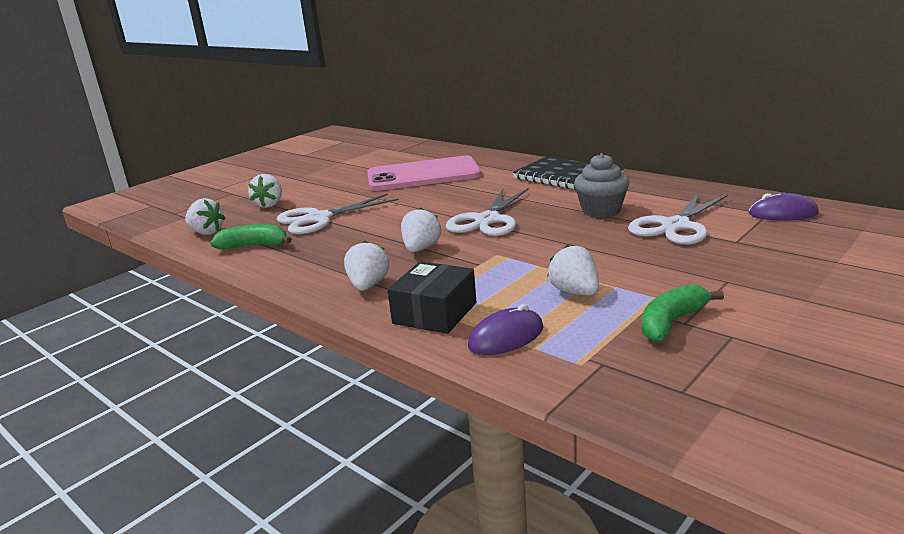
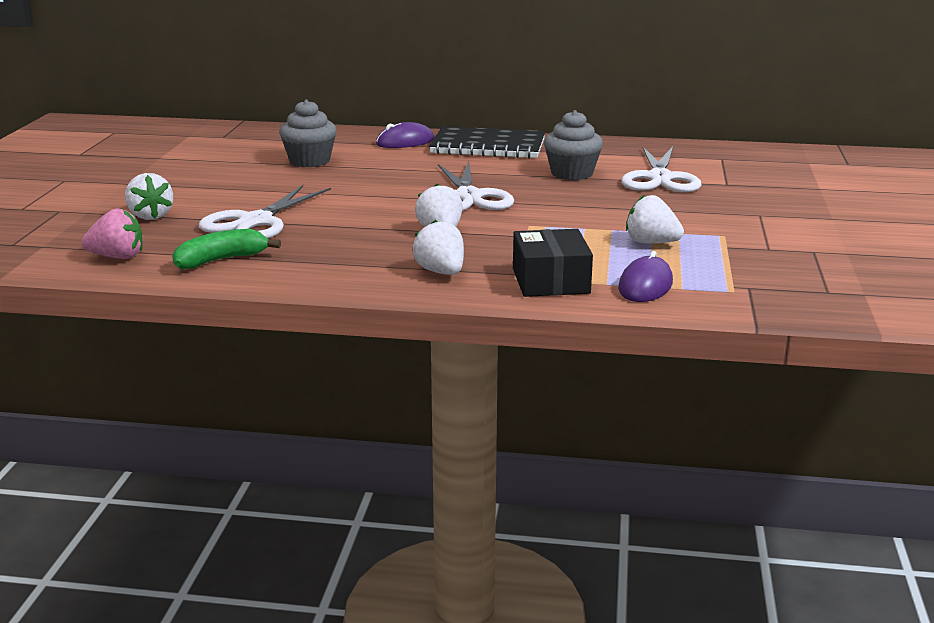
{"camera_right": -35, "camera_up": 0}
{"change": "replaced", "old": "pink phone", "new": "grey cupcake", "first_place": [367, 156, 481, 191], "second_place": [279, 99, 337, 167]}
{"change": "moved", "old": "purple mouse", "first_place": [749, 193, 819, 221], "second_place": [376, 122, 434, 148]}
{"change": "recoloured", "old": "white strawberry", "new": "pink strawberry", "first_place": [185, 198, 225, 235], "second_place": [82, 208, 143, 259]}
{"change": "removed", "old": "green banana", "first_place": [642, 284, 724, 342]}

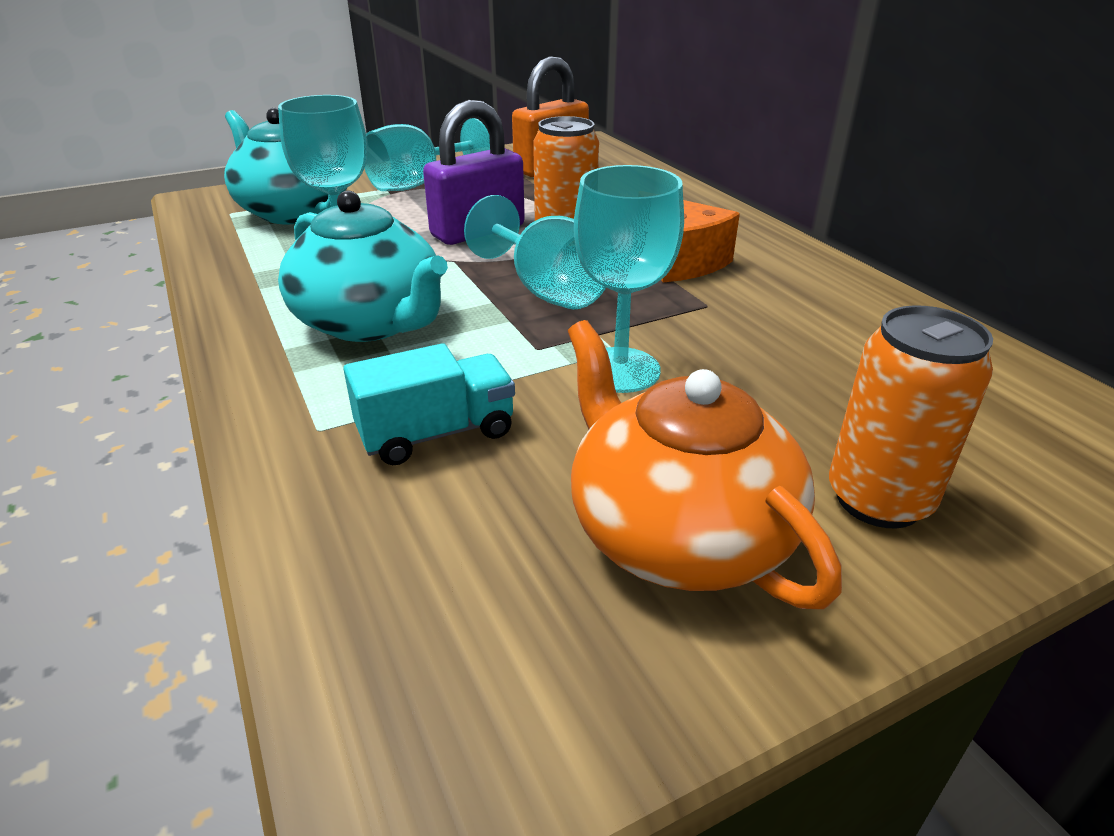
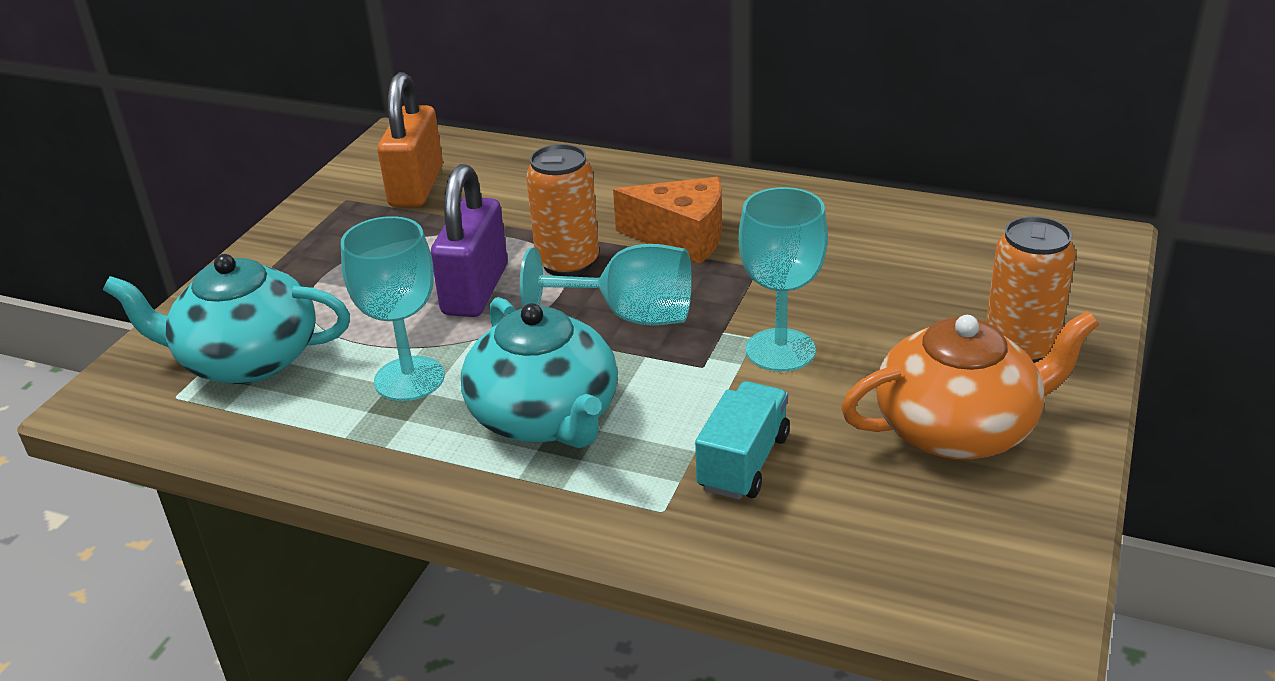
{"camera_right": -40, "camera_up": 0}
{"change": "removed", "old": "turquoise goblet", "first_place": [365, 118, 490, 191]}
{"change": "turned", "old": "turquoise teapot", "first_place": [278, 190, 448, 342], "second_place": [461, 297, 618, 448], "degrees": 60}
{"change": "turned", "old": "orange teapot", "first_place": [568, 320, 842, 609], "second_place": [841, 311, 1099, 459], "degrees": 150}

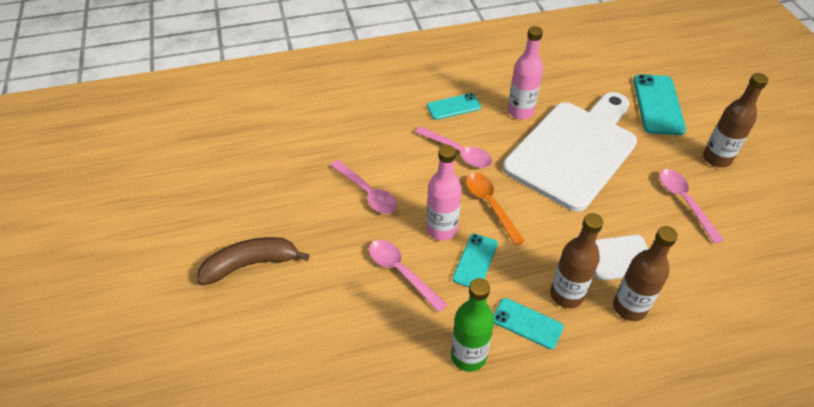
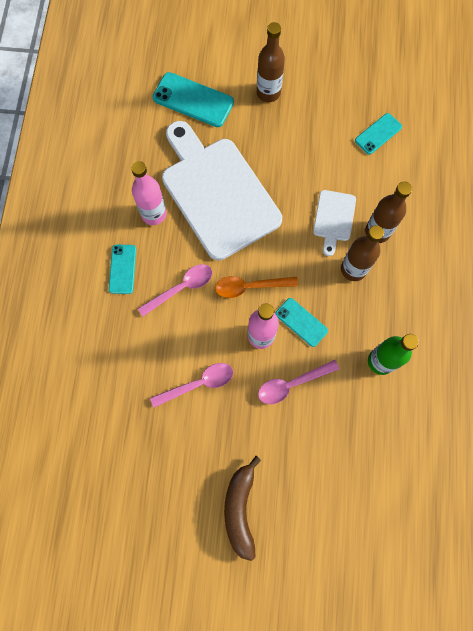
{"camera_right": -70, "camera_up": 25}
{"change": "removed", "old": "pink spoon", "first_place": [659, 169, 724, 244]}
{"change": "moved", "old": "turquoise phone", "first_place": [493, 298, 564, 349], "second_place": [355, 113, 402, 155]}

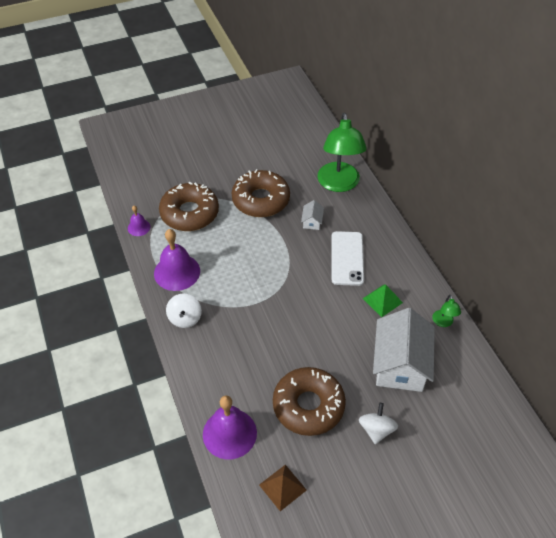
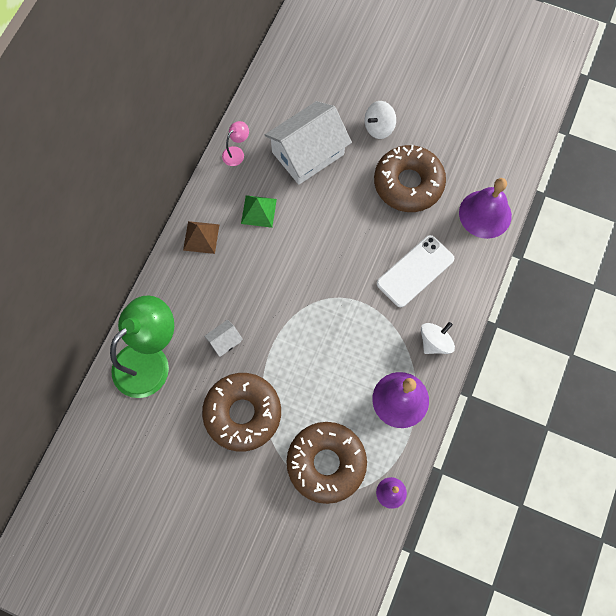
{"camera_right": -135, "camera_up": 20}
{"change": "moved", "old": "white phone", "first_place": [332, 231, 364, 286], "second_place": [377, 235, 454, 308]}
{"change": "recoloured", "old": "green lamp", "new": "pink lamp", "first_place": [432, 295, 461, 327], "second_place": [222, 121, 249, 166]}
{"change": "moved", "old": "brown pyramid", "first_place": [259, 465, 307, 511], "second_place": [183, 221, 220, 254]}

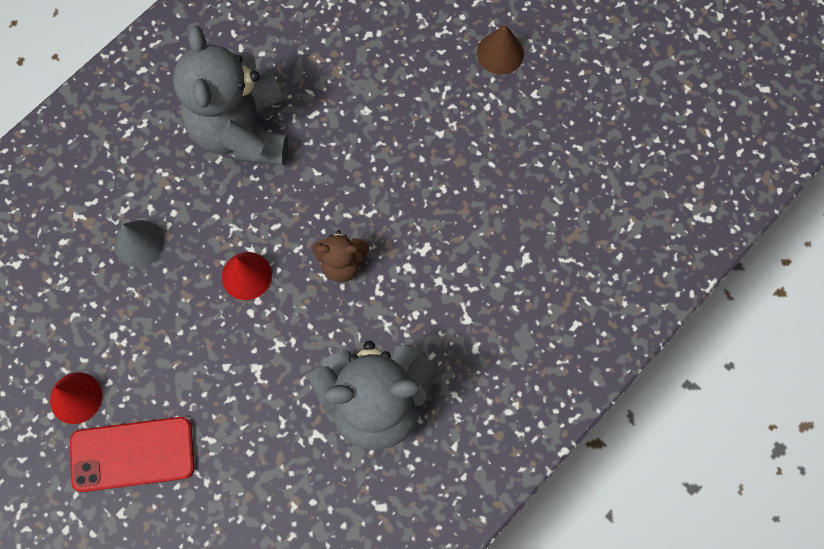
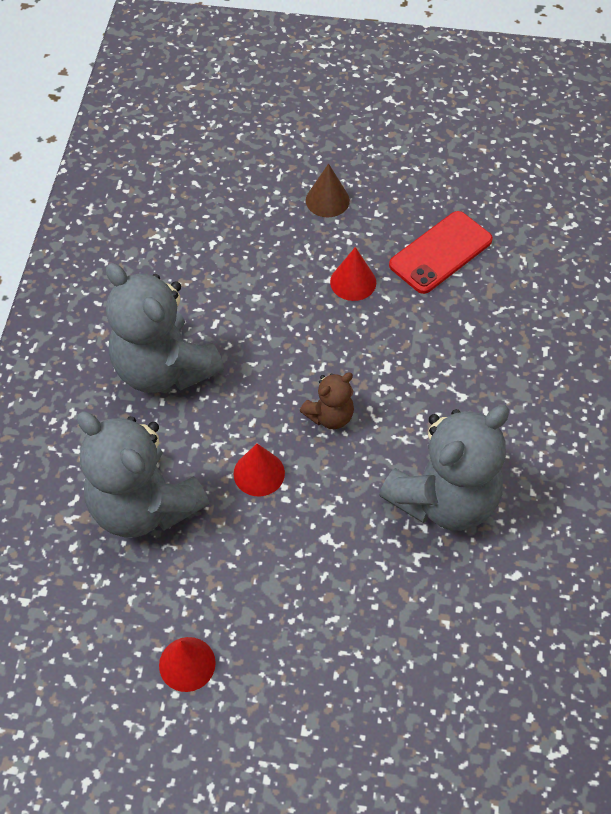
{"camera_right": -35, "camera_up": -15}
{"change": "replaced", "old": "grey cone", "new": "grey teddy bear", "first_place": [114, 220, 164, 267], "second_place": [77, 412, 209, 538]}
{"change": "moved", "old": "red phone", "first_place": [70, 417, 194, 492], "second_place": [389, 211, 493, 294]}
{"change": "added", "new": "red cone", "second_place": [330, 247, 376, 301]}

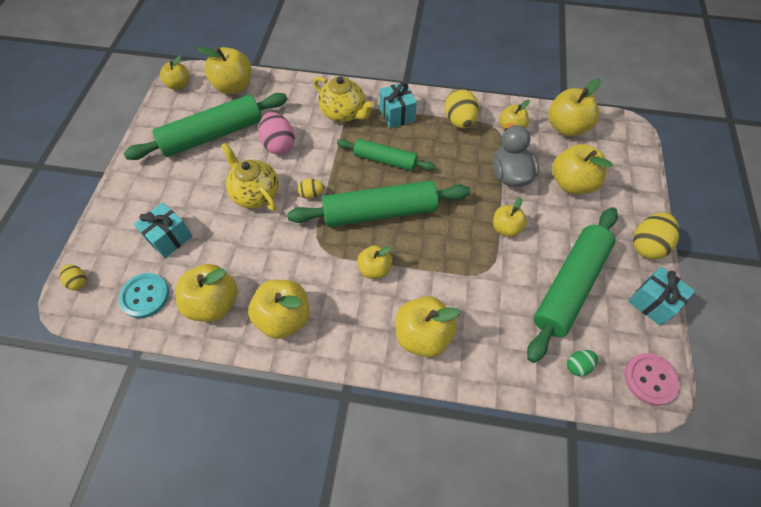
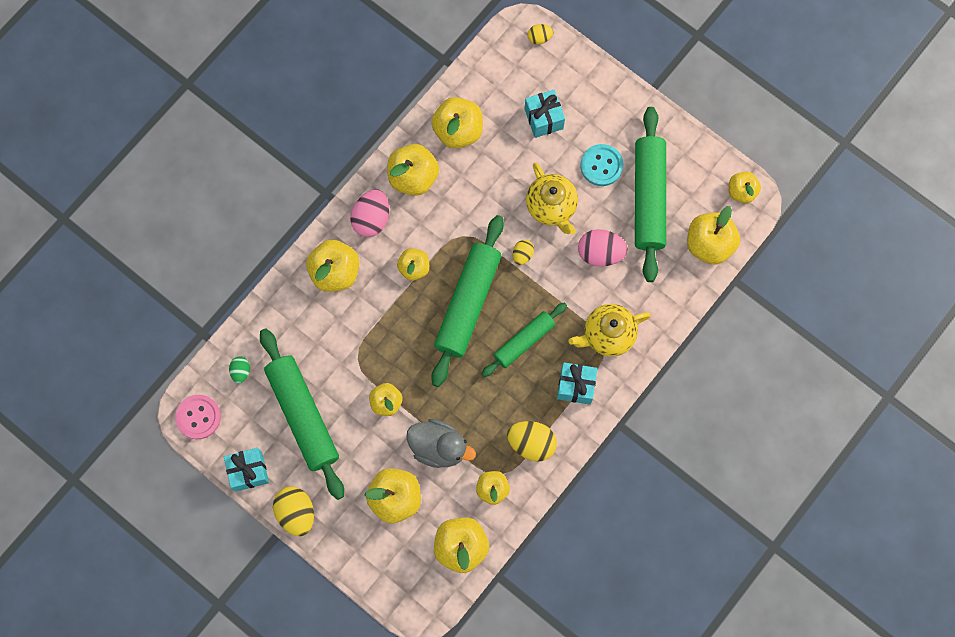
{"camera_right": 120, "camera_up": 15}
{"change": "turned", "old": "yellow teapot", "first_place": [221, 142, 279, 211], "second_place": [526, 163, 578, 235], "degrees": 75}
{"change": "moved", "old": "turquoise button", "first_place": [119, 273, 169, 318], "second_place": [580, 144, 623, 186]}
{"change": "added", "new": "pink egg", "second_place": [350, 189, 389, 237]}

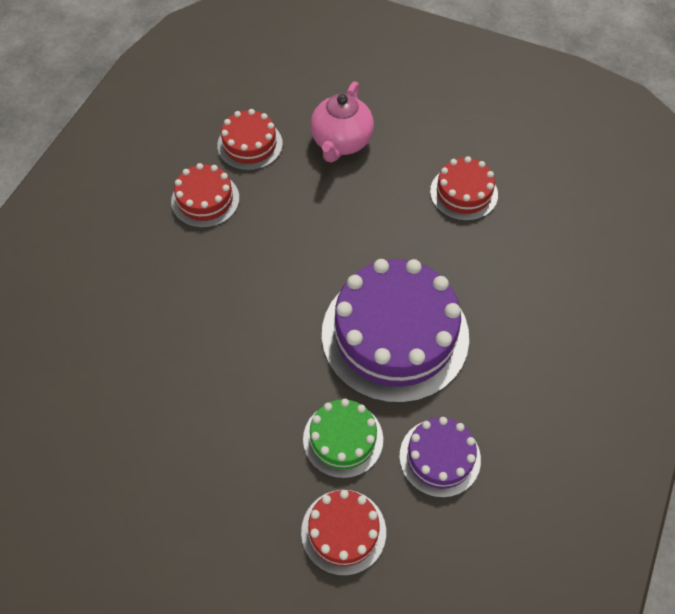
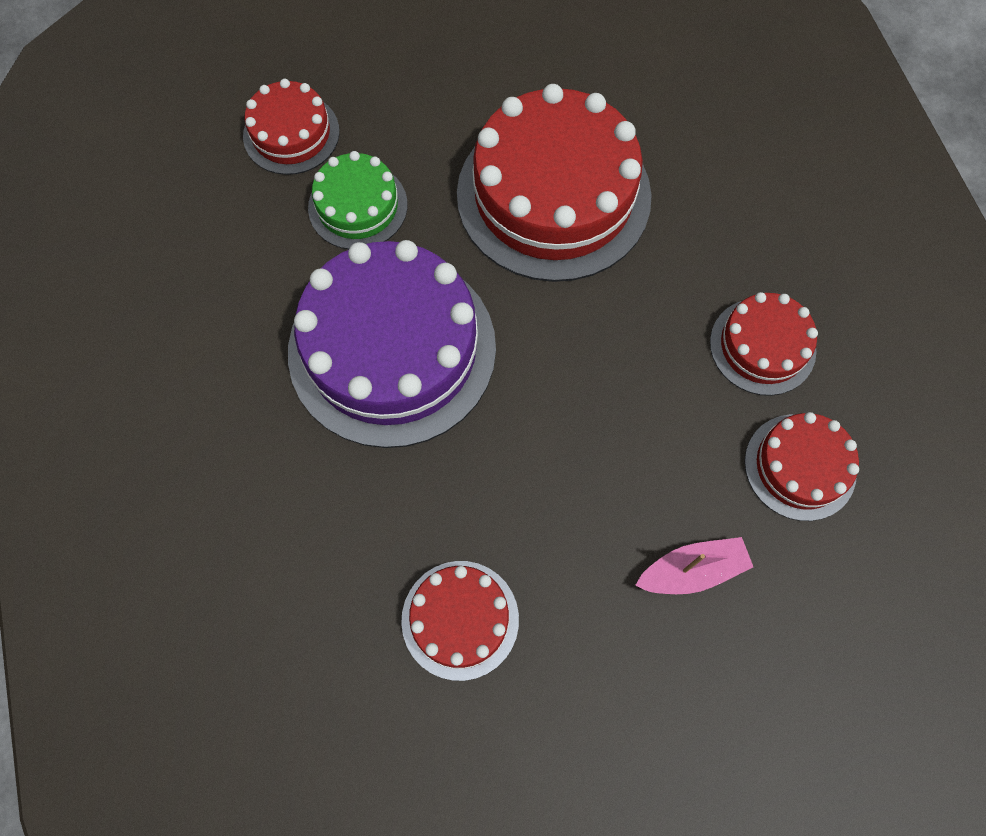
{"camera_right": 140, "camera_up": 10}
{"change": "replaced", "old": "pink teapot", "new": "pink boat", "first_place": [310, 82, 374, 162], "second_place": [635, 537, 753, 594]}
{"change": "removed", "old": "purple cake", "first_place": [399, 417, 481, 498]}
{"change": "added", "new": "red cake", "second_place": [457, 84, 652, 282]}

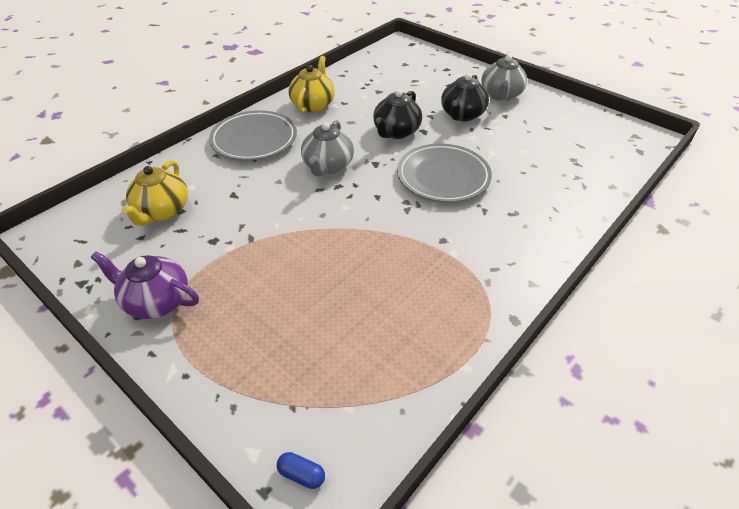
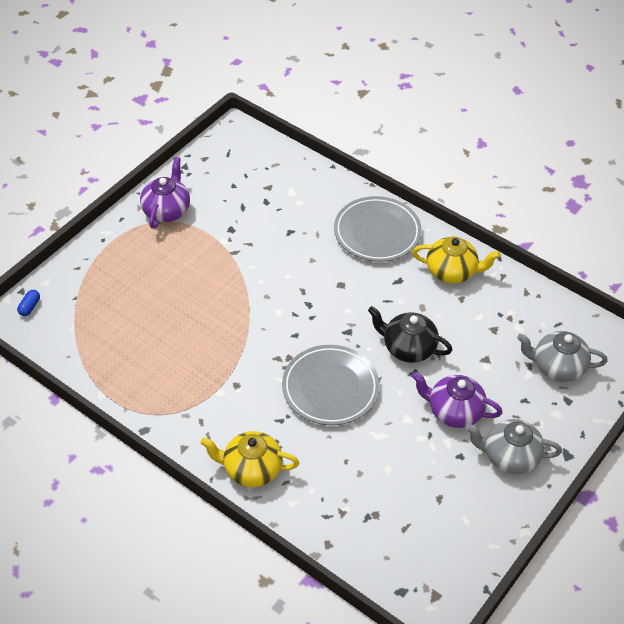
{"camera_right": 85, "camera_up": 5}
{"change": "recoloured", "old": "black teapot", "new": "purple teapot", "first_place": [441, 73, 489, 121], "second_place": [412, 372, 503, 428]}
{"change": "moved", "old": "grey teapot", "first_place": [301, 120, 354, 176], "second_place": [517, 331, 608, 382]}
{"change": "moved", "old": "yellow teapot", "first_place": [121, 160, 188, 226], "second_place": [200, 431, 299, 487]}

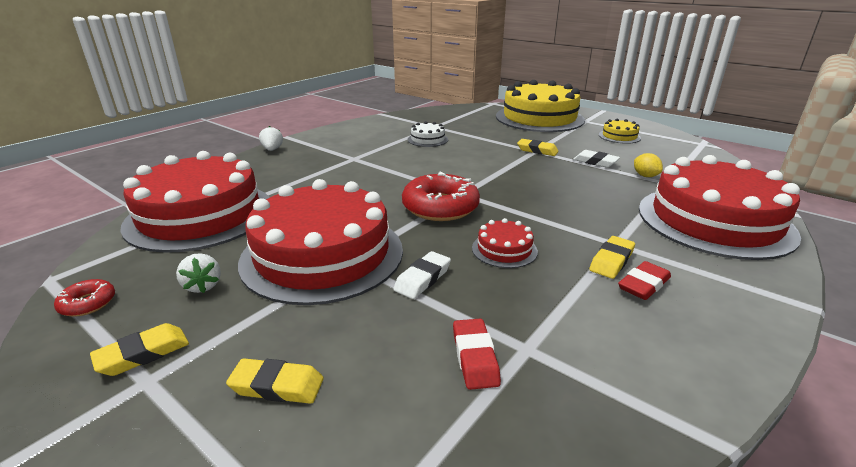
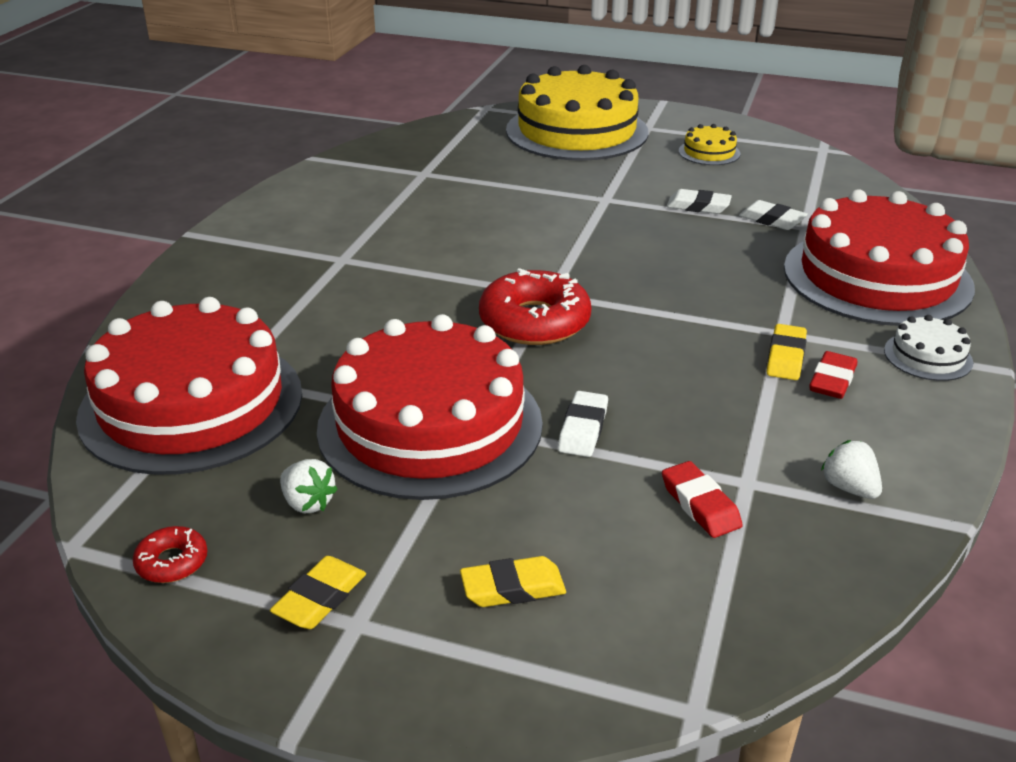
{"camera_right": -20, "camera_up": 5}
{"change": "moved", "old": "white cake", "first_place": [408, 121, 448, 147], "second_place": [884, 315, 973, 381]}
{"change": "moved", "old": "white strawberry", "first_place": [259, 126, 283, 151], "second_place": [821, 440, 882, 499]}
{"change": "removed", "old": "yellow eraser", "first_place": [517, 139, 559, 156]}
{"change": "replaced", "old": "yellow lemon", "new": "white eraser", "first_place": [634, 153, 663, 177], "second_place": [739, 200, 808, 230]}
{"change": "removed", "old": "red cake", "first_place": [472, 218, 538, 268]}

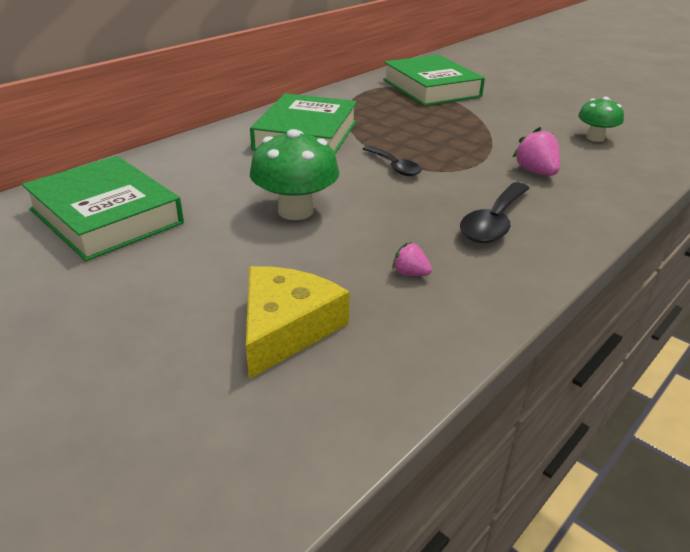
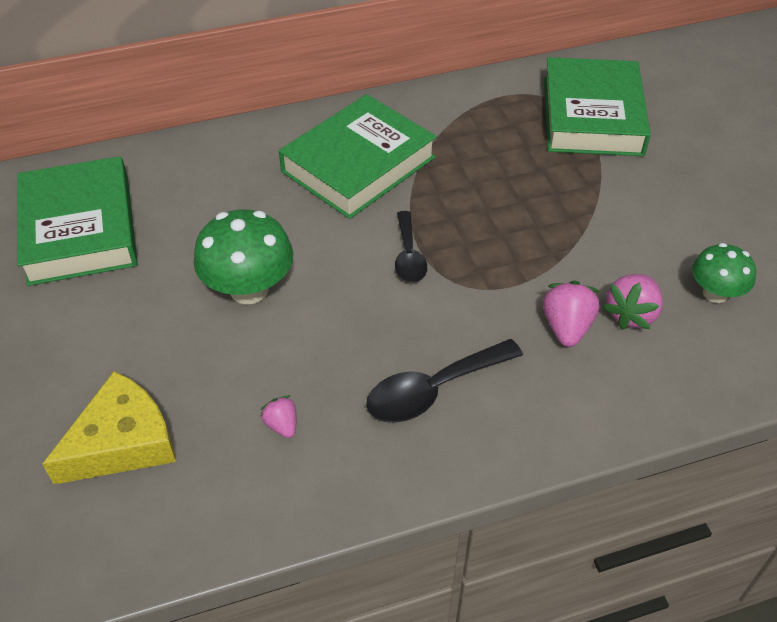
{"camera_right": 30, "camera_up": 15}
{"change": "added", "new": "pink strawberry", "second_place": [602, 274, 663, 330]}

